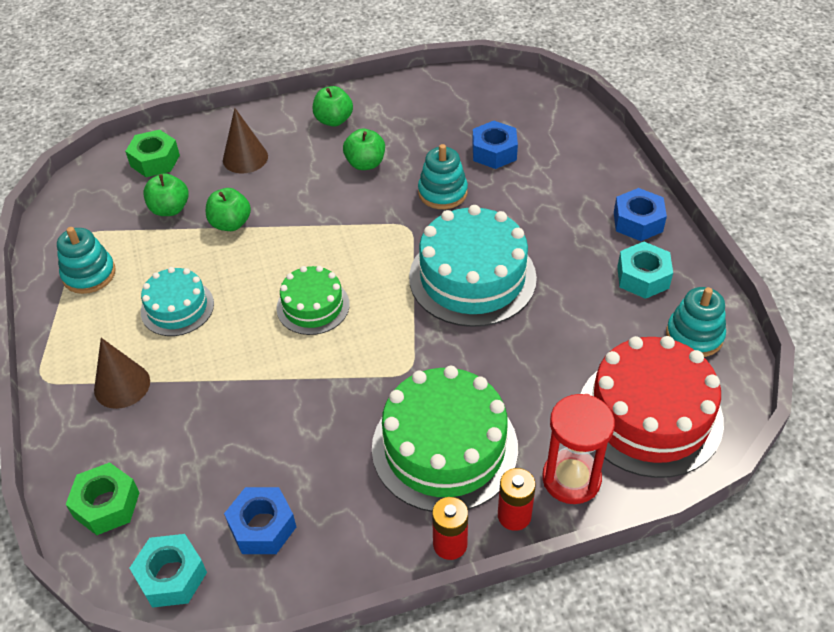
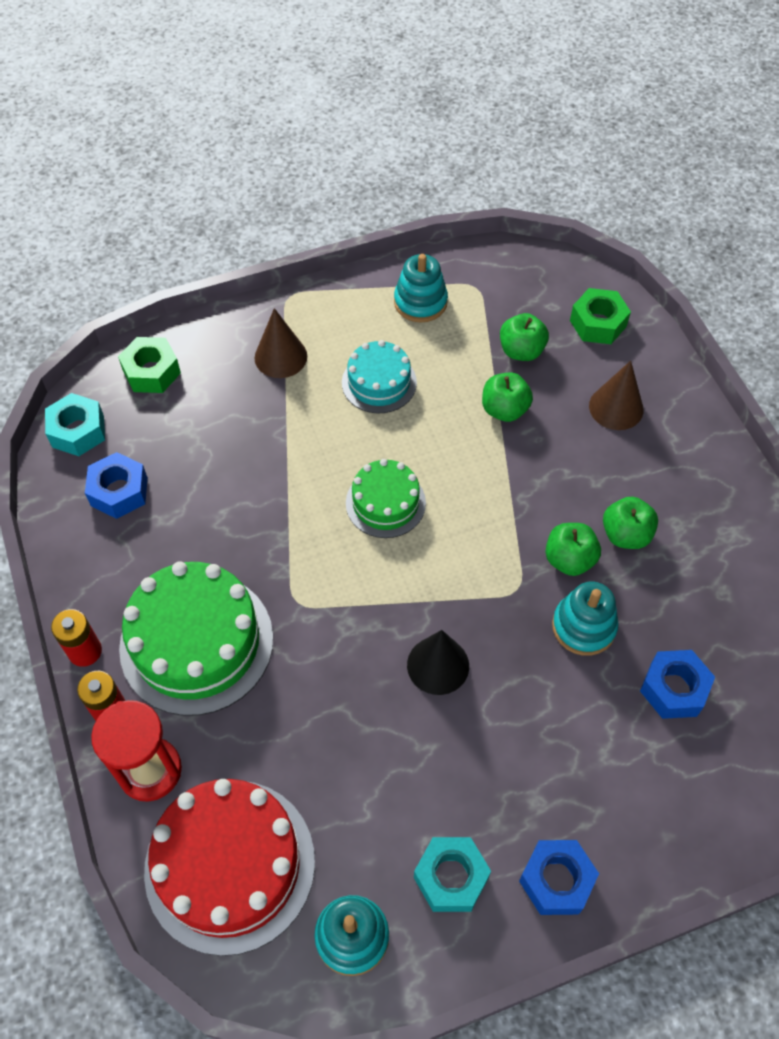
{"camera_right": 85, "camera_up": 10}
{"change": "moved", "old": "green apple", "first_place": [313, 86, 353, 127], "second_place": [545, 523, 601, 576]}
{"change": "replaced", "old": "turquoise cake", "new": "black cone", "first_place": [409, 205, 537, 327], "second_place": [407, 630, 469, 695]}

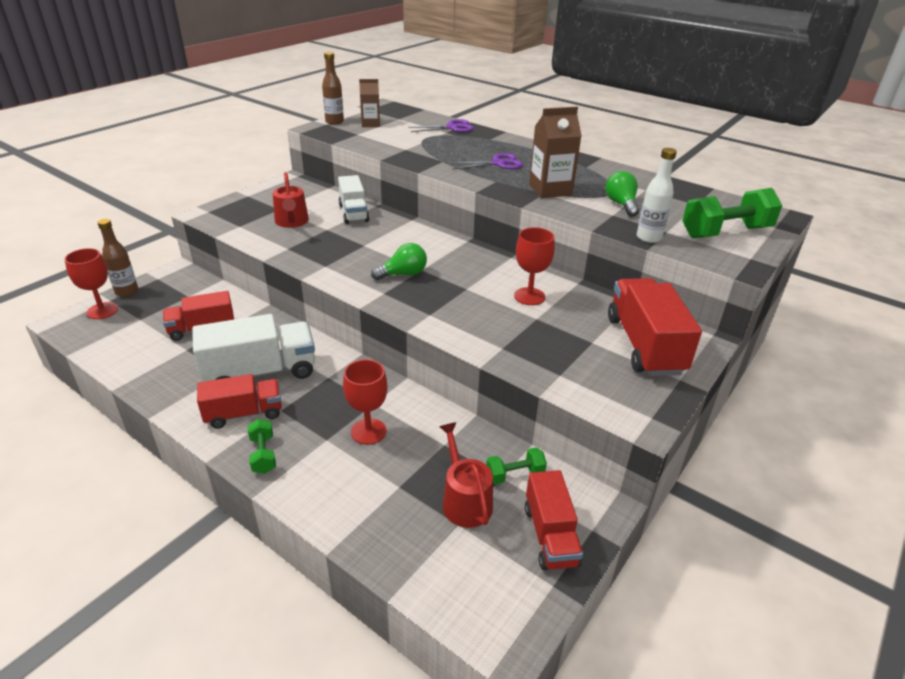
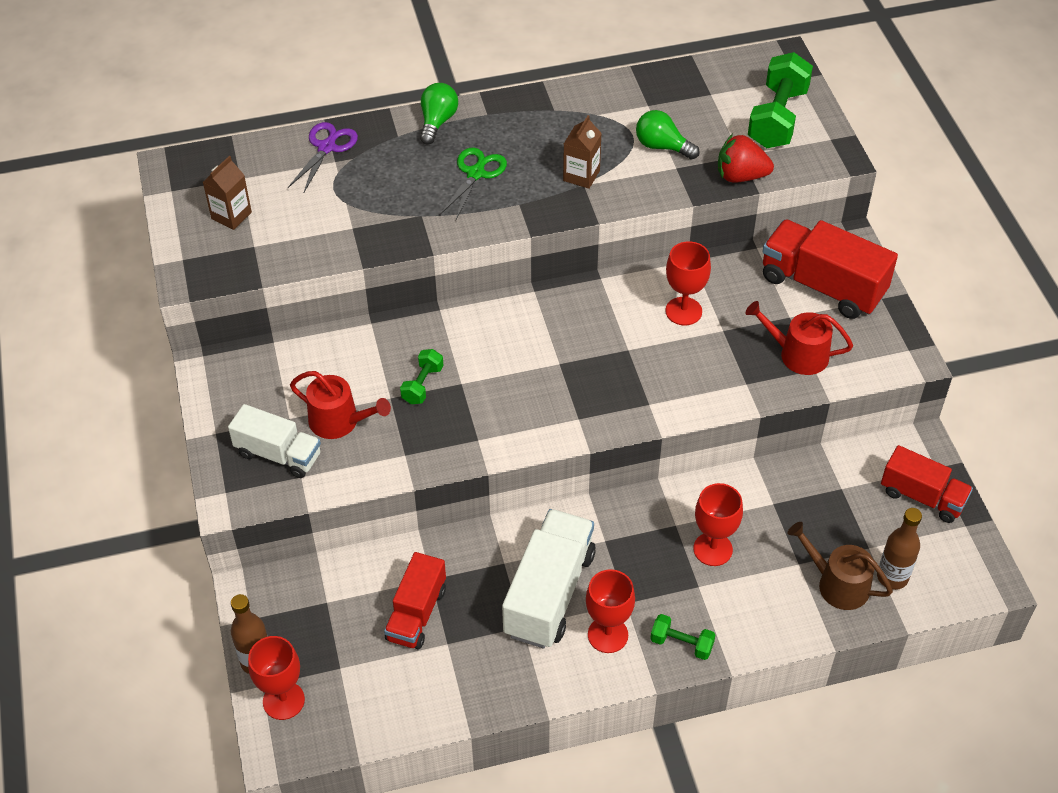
{"camera_right": -50, "camera_up": 15}
{"change": "moved", "old": "brown bottle", "first_place": [322, 52, 344, 125], "second_place": [877, 508, 922, 590]}
{"change": "resized", "old": "brown carton", "first_place": [529, 107, 582, 198], "second_place": [563, 115, 602, 189], "factor": 0.65}
{"change": "replaced", "old": "white bottle", "new": "red strawberry", "first_place": [637, 148, 677, 243], "second_place": [718, 134, 774, 182]}
{"change": "recoloured", "old": "purple scissors", "new": "green scissors", "first_place": [449, 153, 523, 169], "second_place": [439, 148, 507, 220]}
{"change": "moved", "old": "white truck", "first_place": [338, 175, 369, 224], "second_place": [228, 404, 321, 478]}
{"change": "moved", "old": "green light bulb", "first_place": [371, 243, 427, 280], "second_place": [420, 83, 458, 145]}
{"change": "replaced", "old": "red truck", "new": "red goblet", "first_place": [197, 374, 282, 429], "second_place": [586, 569, 635, 653]}
{"change": "moved", "old": "red watering can", "first_place": [439, 422, 493, 528], "second_place": [745, 301, 853, 375]}
{"change": "moved", "old": "green dumbbell", "first_place": [486, 448, 547, 484], "second_place": [400, 349, 444, 404]}
{"change": "added", "new": "brown watering can", "second_place": [787, 522, 893, 610]}

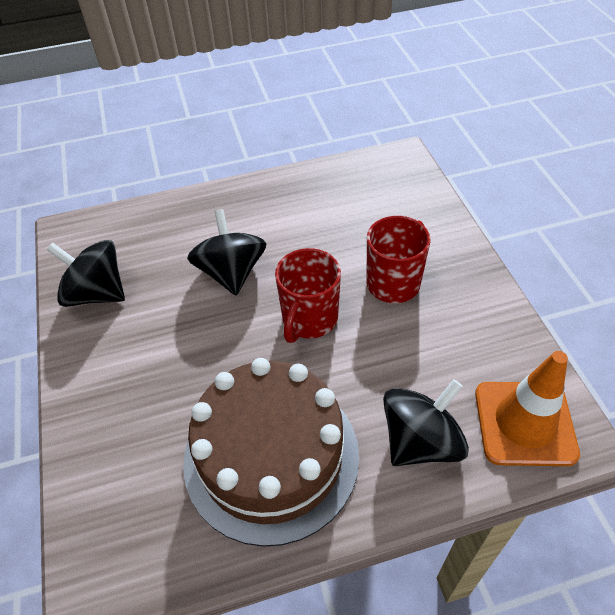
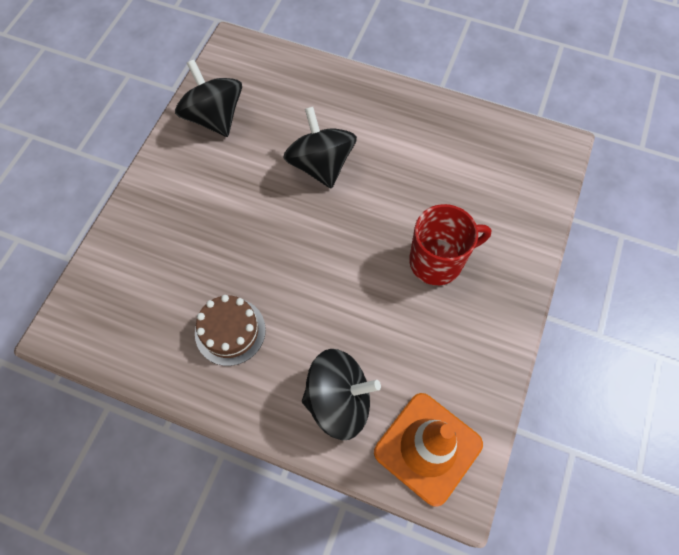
{"camera_right": 35, "camera_up": 15}
{"change": "turned", "old": "black spinning top", "first_place": [187, 209, 267, 295], "second_place": [283, 107, 357, 189], "degrees": -45}
{"change": "removed", "old": "red mug", "first_place": [275, 248, 341, 343]}
{"change": "resized", "old": "brown cake", "first_place": [183, 358, 359, 547], "second_place": [195, 295, 266, 366], "factor": 0.47}

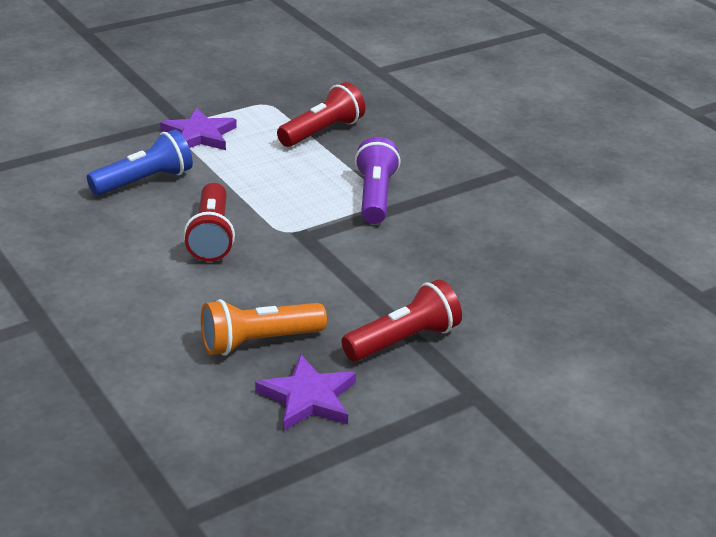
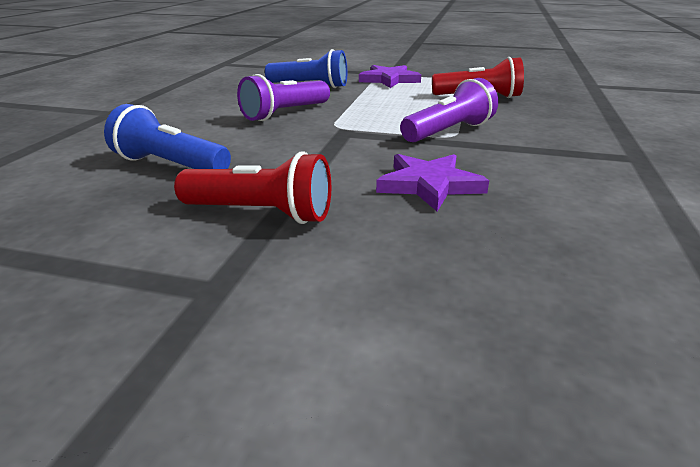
{"camera_right": 50, "camera_up": -5}
{"change": "recoloured", "old": "red flashlight", "new": "purple flashlight", "first_place": [184, 183, 235, 262], "second_place": [237, 74, 330, 121]}
{"change": "recoloured", "old": "orange flashlight", "new": "blue flashlight", "first_place": [201, 299, 327, 356], "second_place": [104, 104, 231, 169]}
{"change": "moved", "old": "purple star", "first_place": [255, 354, 356, 431], "second_place": [376, 154, 489, 211]}

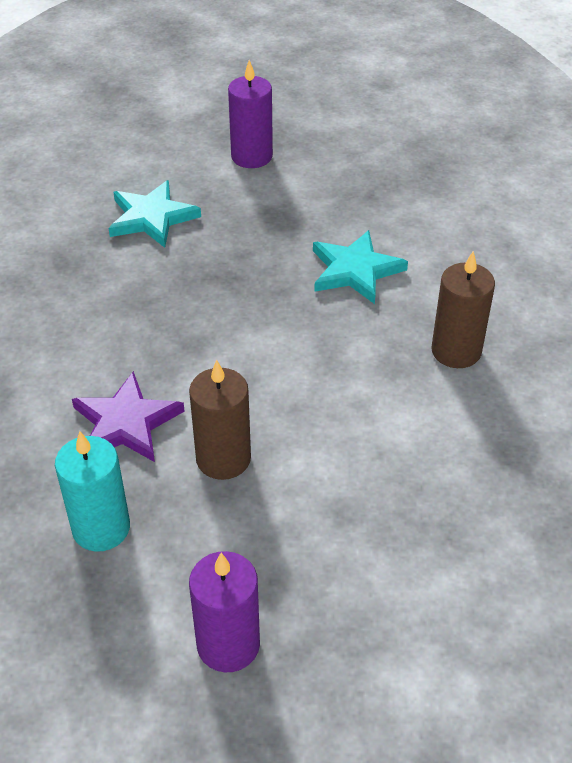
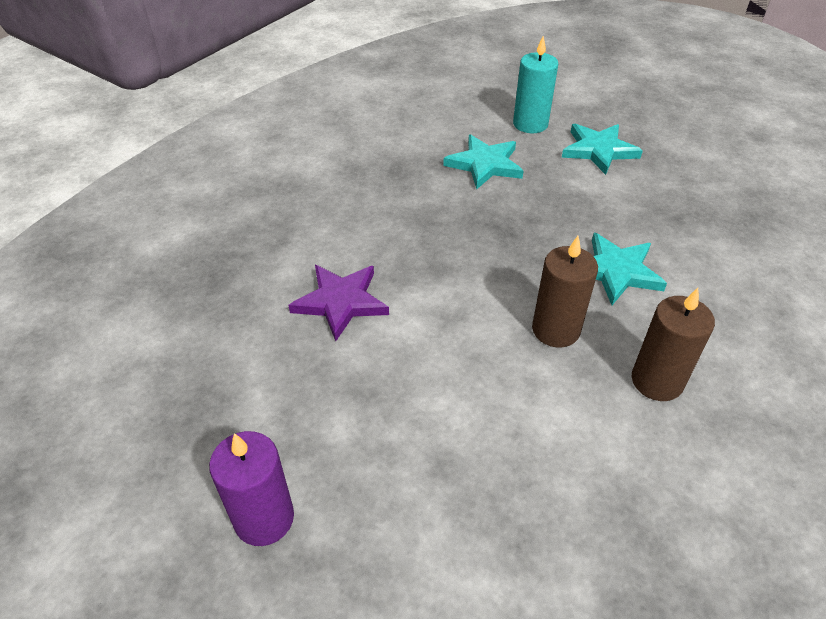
{"camera_right": 35, "camera_up": 0}
{"change": "replaced", "old": "purple candle", "new": "turquoise star", "first_place": [228, 60, 273, 168], "second_place": [562, 124, 643, 175]}
{"change": "moved", "old": "brown candle", "first_place": [189, 360, 251, 480], "second_place": [532, 236, 598, 348]}
{"change": "moved", "old": "turquoise candle", "first_place": [55, 431, 130, 552], "second_place": [513, 36, 558, 133]}

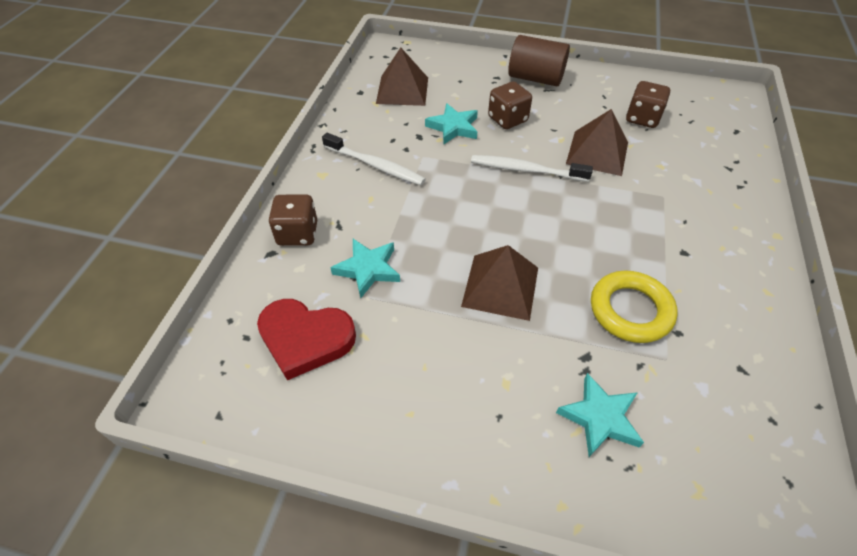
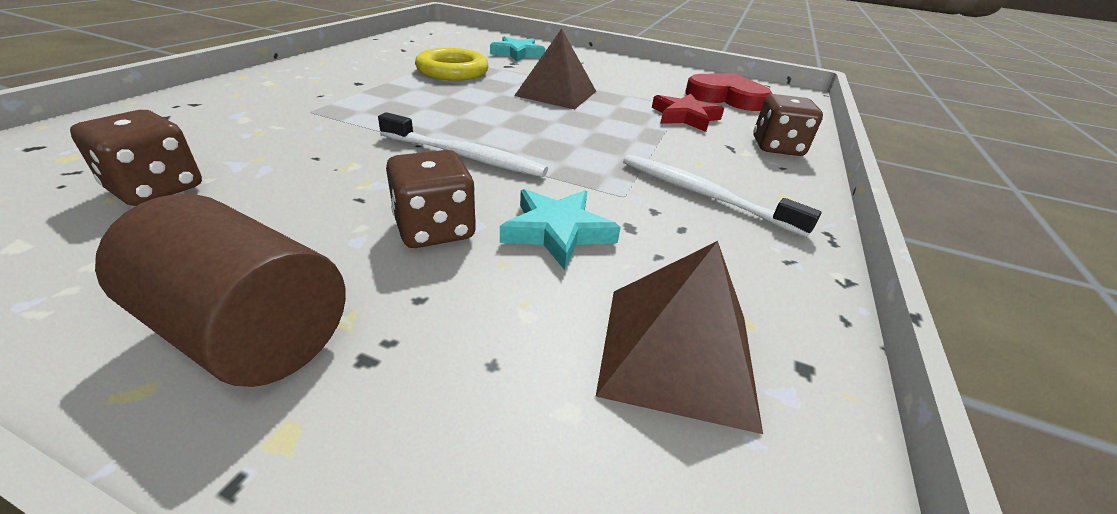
{"camera_right": -175, "camera_up": -15}
{"change": "removed", "old": "brown pyramid", "first_place": [566, 109, 628, 176]}
{"change": "recoloured", "old": "turquoise star", "new": "red star", "first_place": [330, 239, 400, 298], "second_place": [652, 94, 724, 132]}

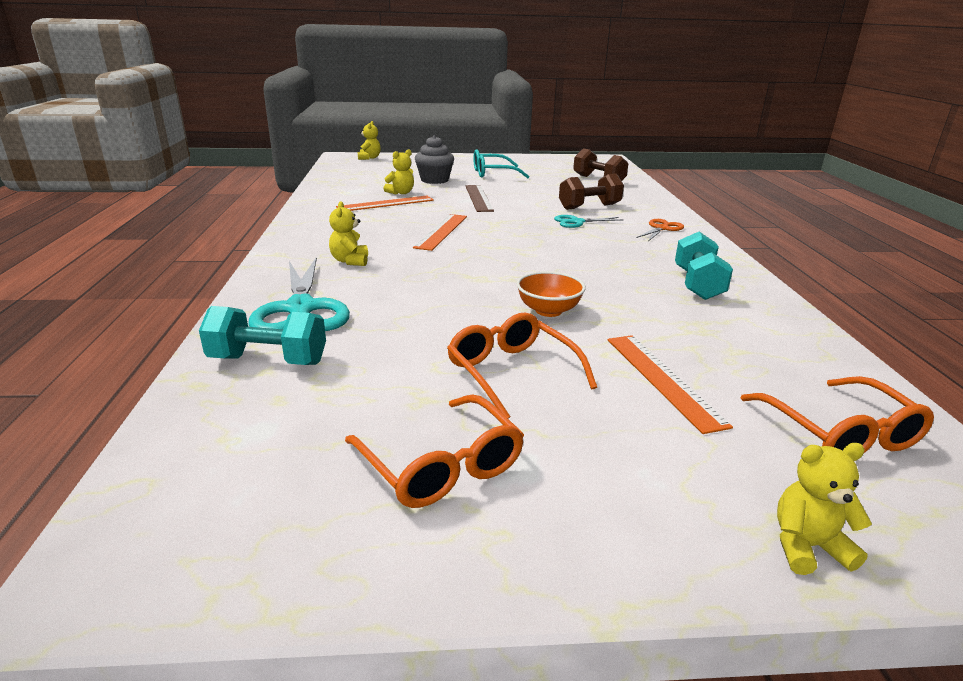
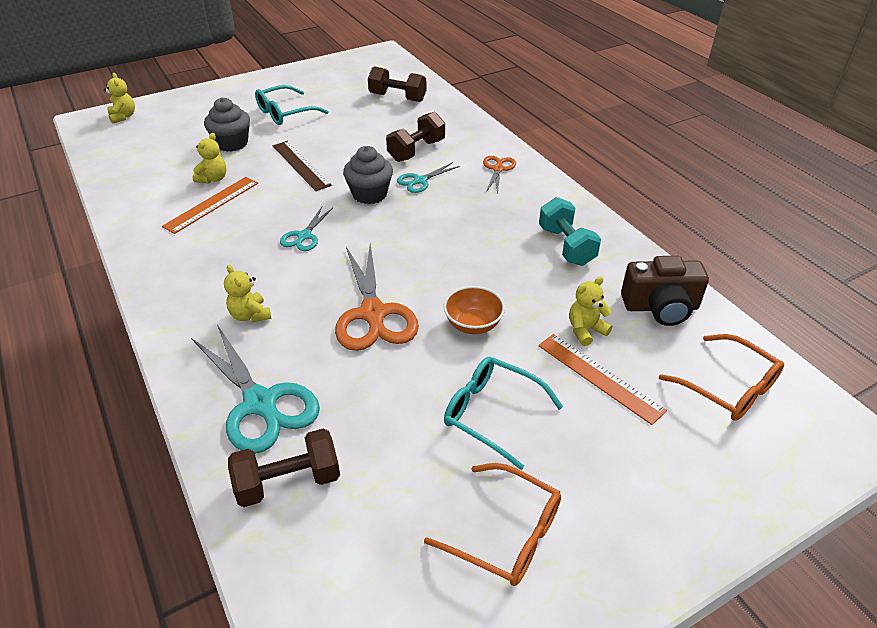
{"camera_right": -25, "camera_up": 15}
{"change": "replaced", "old": "orange ruler", "new": "turquoise scissors", "first_place": [413, 214, 467, 251], "second_place": [280, 207, 333, 251]}
{"change": "recoloured", "old": "turquoise dumbbell", "new": "brown dumbbell", "first_place": [199, 306, 326, 365], "second_place": [228, 428, 340, 507]}
{"change": "recoloured", "old": "orange glasses", "new": "turquoise glasses", "first_place": [447, 313, 597, 419], "second_place": [444, 357, 563, 470]}
{"change": "moved", "old": "yellow teddy bear", "first_place": [777, 443, 872, 575], "second_place": [569, 276, 612, 346]}
{"change": "added", "new": "grey cupcake", "second_place": [343, 146, 393, 204]}
{"change": "added", "new": "orange scissors", "second_place": [335, 243, 419, 351]}
{"change": "added", "new": "brown camera", "second_place": [621, 256, 709, 326]}

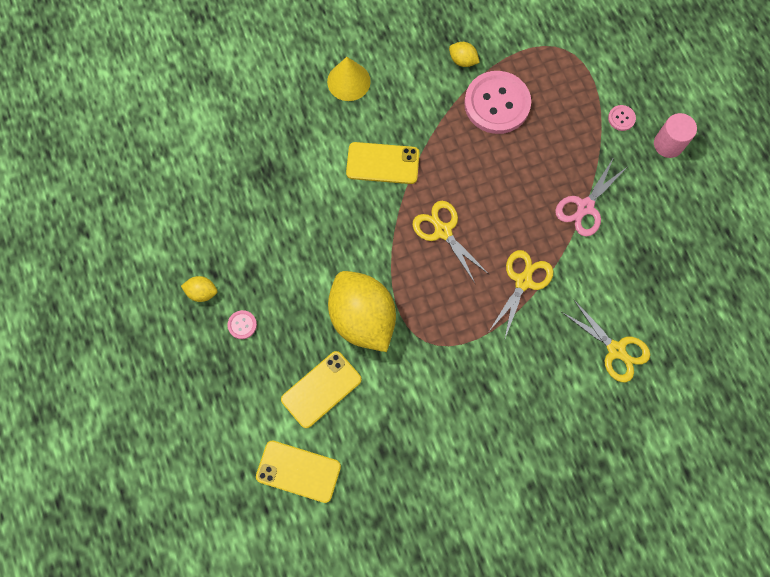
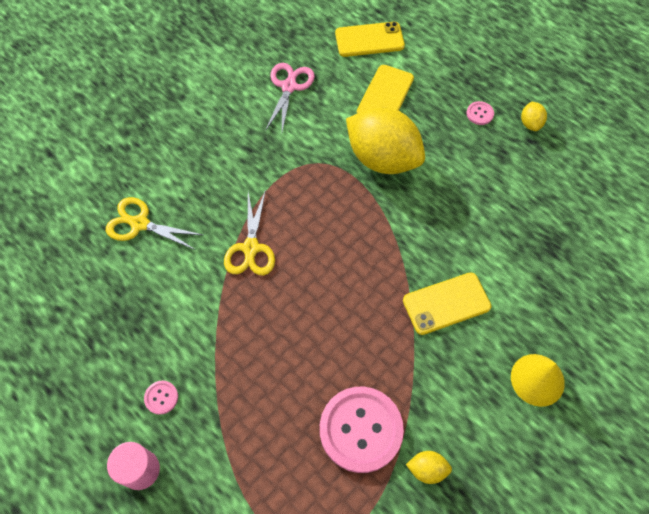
{"camera_right": 155, "camera_up": -10}
{"change": "moved", "old": "pink button", "first_place": [608, 105, 636, 131], "second_place": [144, 381, 178, 415]}
{"change": "moved", "old": "pink scissors", "first_place": [555, 157, 627, 237], "second_place": [265, 63, 315, 132]}
{"change": "removed", "old": "yellow scissors", "first_place": [413, 201, 489, 283]}
{"change": "turned", "old": "yellow lemon", "first_place": [181, 276, 218, 302], "second_place": [521, 102, 547, 131], "degrees": -75}

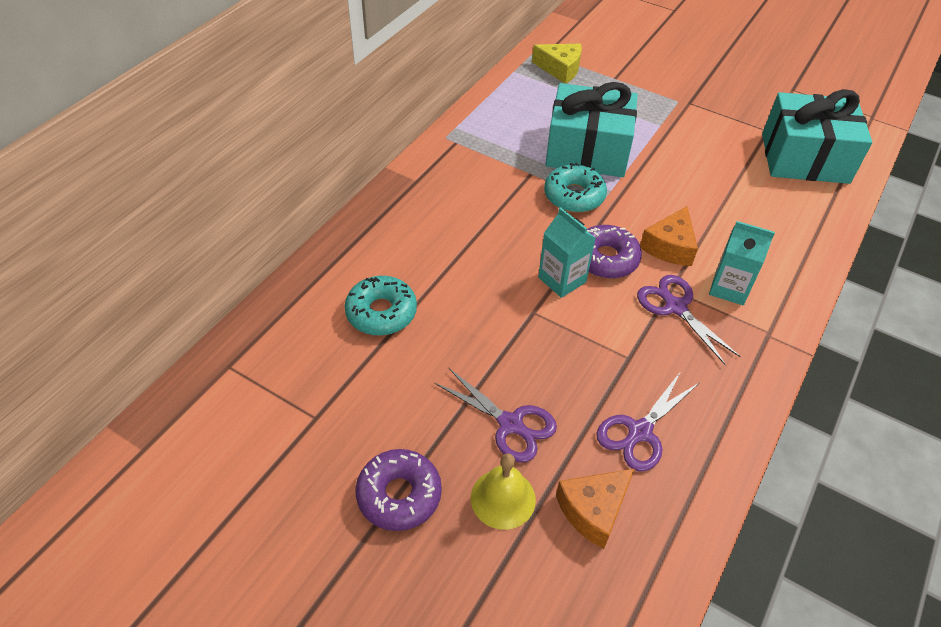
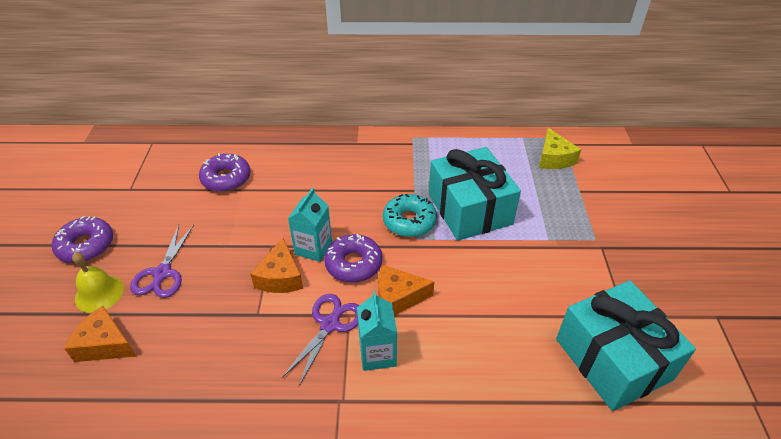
{"camera_right": 60, "camera_up": -5}
{"change": "recoloured", "old": "turquoise donut", "new": "purple donut", "first_place": [344, 276, 417, 336], "second_place": [199, 153, 251, 192]}
{"change": "removed", "old": "purple scissors", "first_place": [596, 371, 699, 472]}
{"change": "added", "new": "orange cheese", "second_place": [250, 238, 303, 293]}

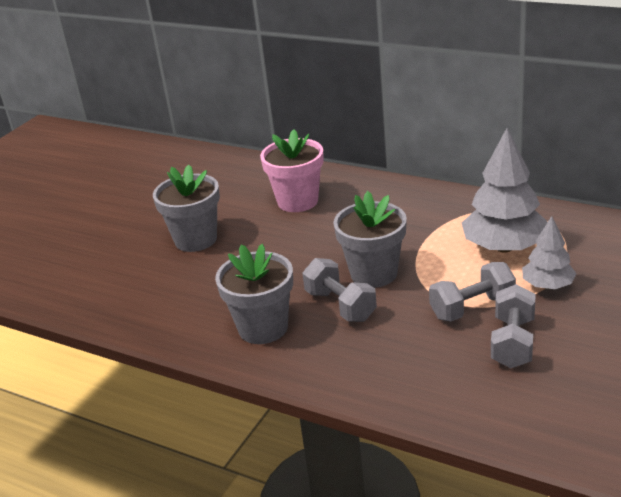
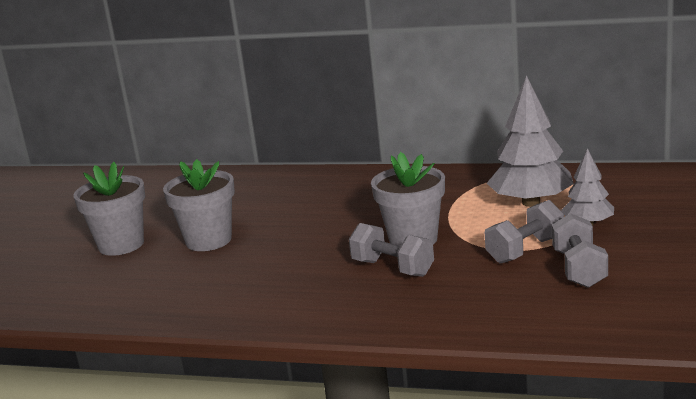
{"camera_right": -15, "camera_up": -10}
{"change": "removed", "old": "pink flower pot", "first_place": [260, 129, 324, 212]}
{"change": "moved", "old": "grey flower pot", "first_place": [215, 244, 293, 344], "second_place": [74, 162, 145, 256]}

